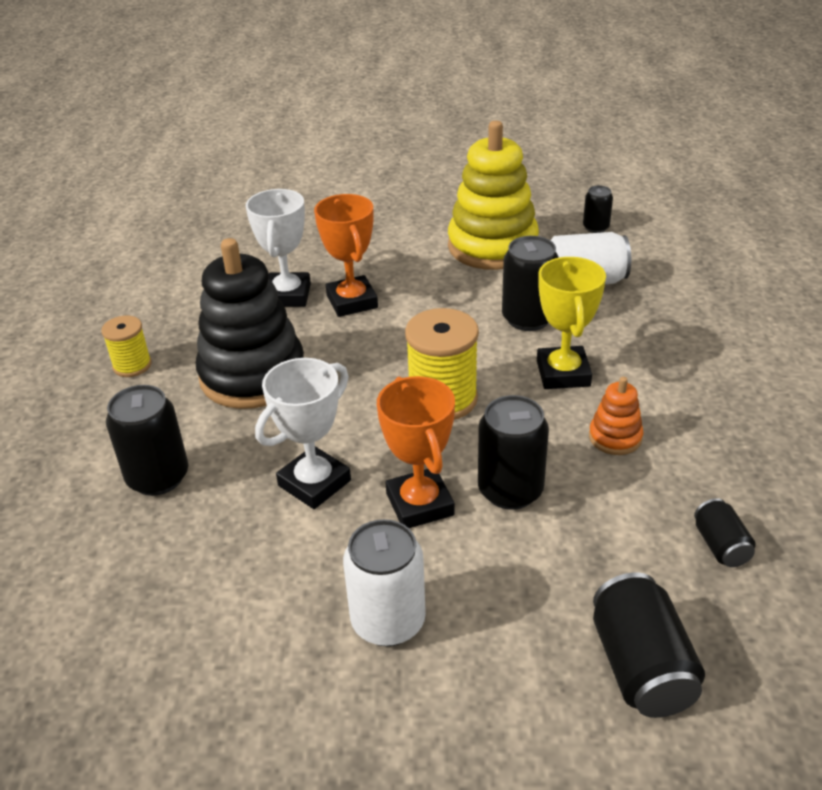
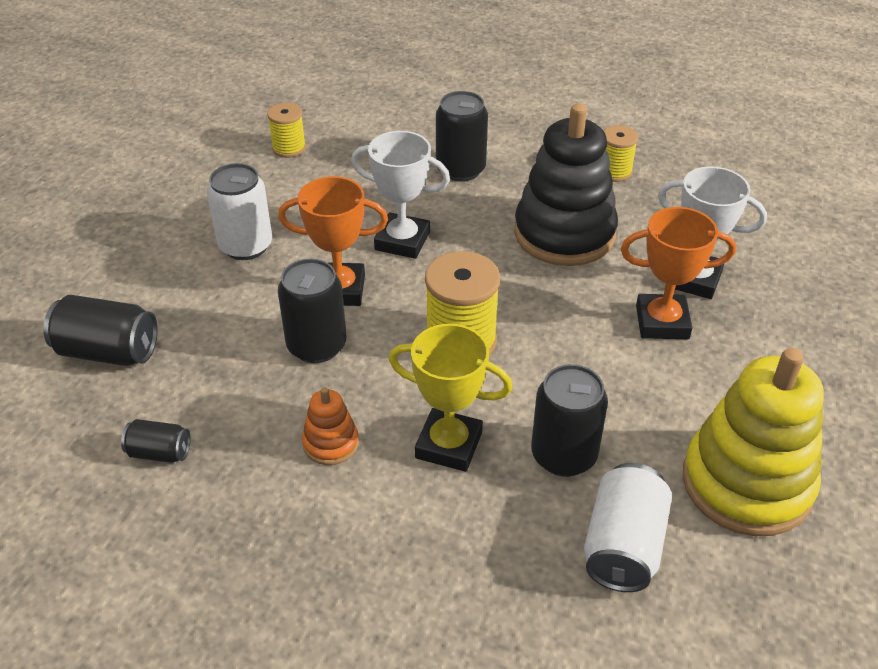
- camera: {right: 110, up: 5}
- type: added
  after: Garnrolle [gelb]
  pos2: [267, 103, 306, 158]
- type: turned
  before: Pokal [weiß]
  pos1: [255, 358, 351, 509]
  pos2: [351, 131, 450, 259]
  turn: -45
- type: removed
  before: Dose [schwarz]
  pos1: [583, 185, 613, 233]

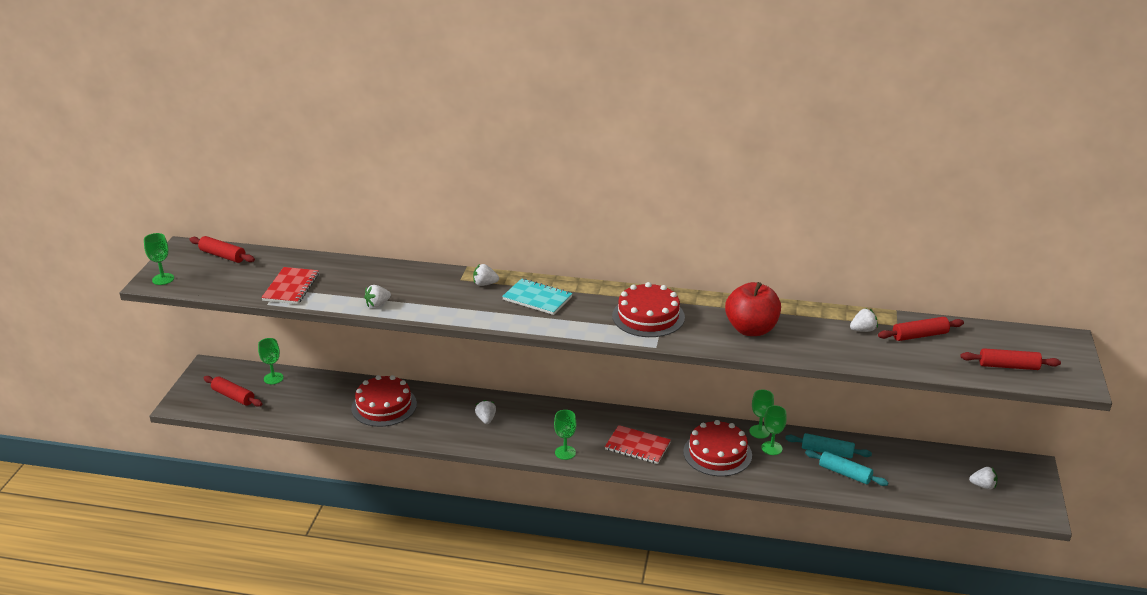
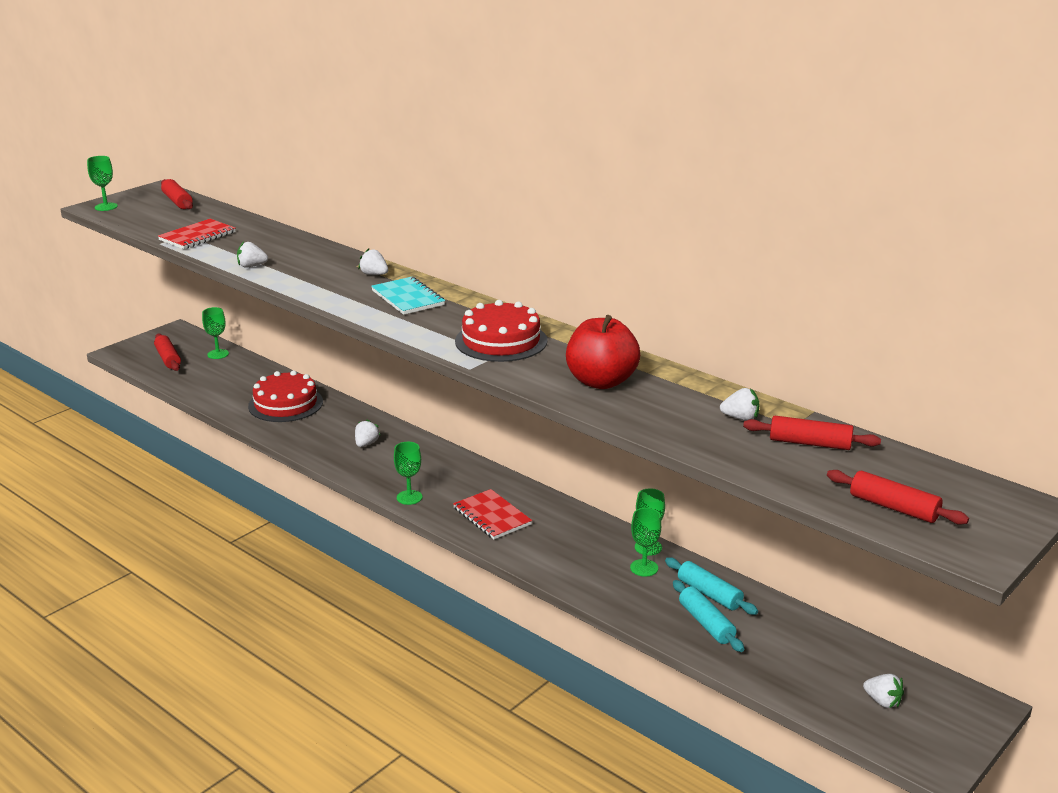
- camera: {right: 30, up: -5}
- type: removed
  before: Kuchen [rot]
  pos1: [683, 420, 752, 476]

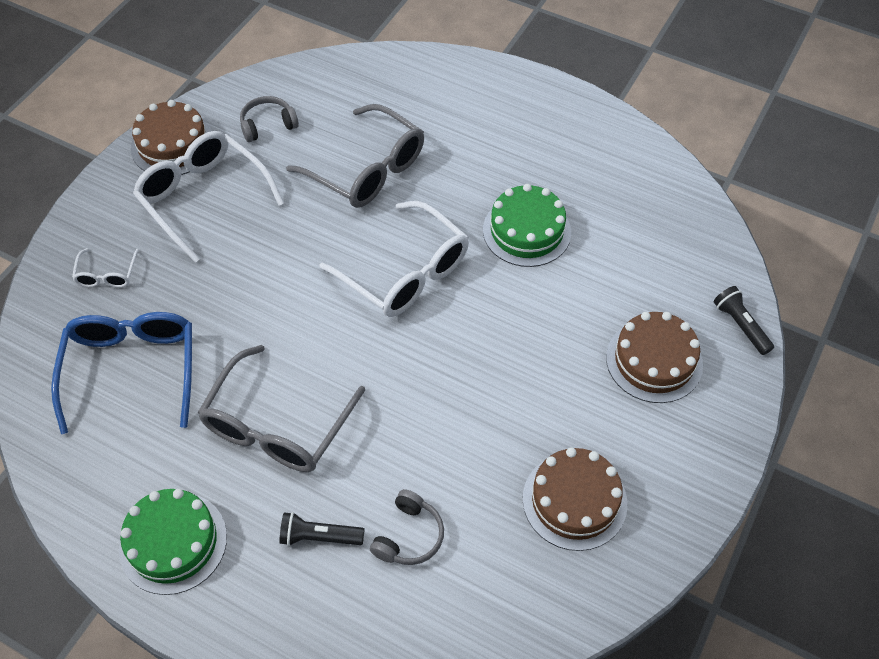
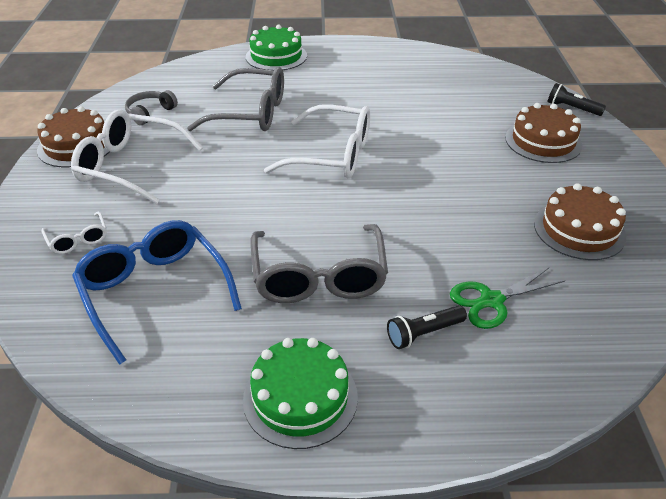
- camera: {right: -30, up: -15}
- type: moved
  before: Kuchen [grün]
  pos1: [483, 184, 571, 267]
  pos2: [246, 25, 307, 70]
- type: replaced
  before: Kopfhörer [grau]
  after: Schere [grün]
  pos1: [370, 489, 444, 565]
  pos2: [450, 267, 566, 329]

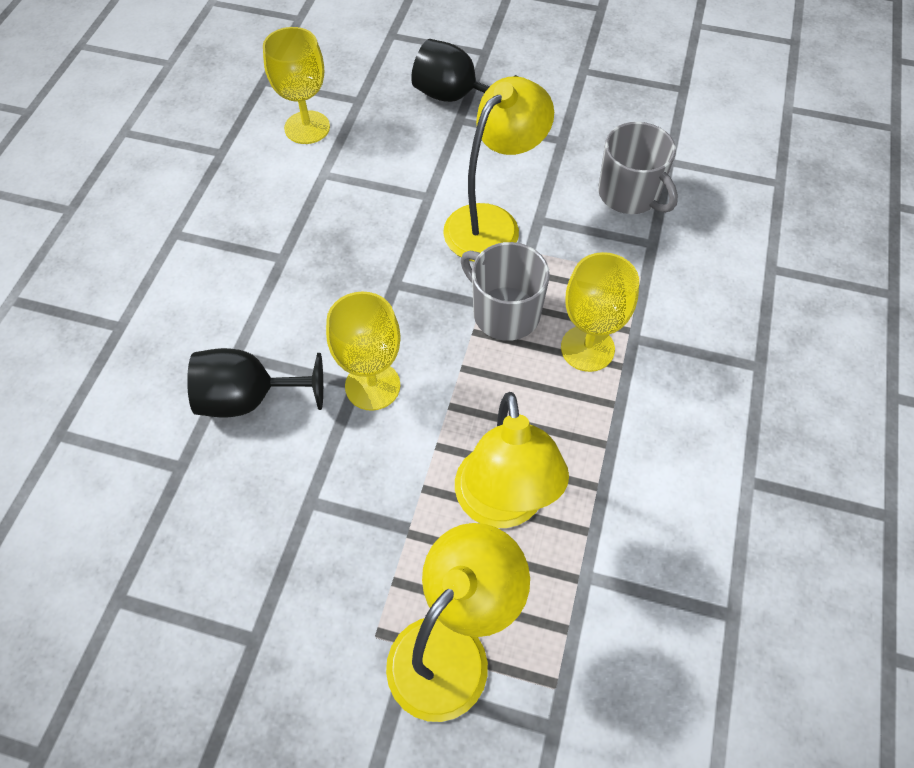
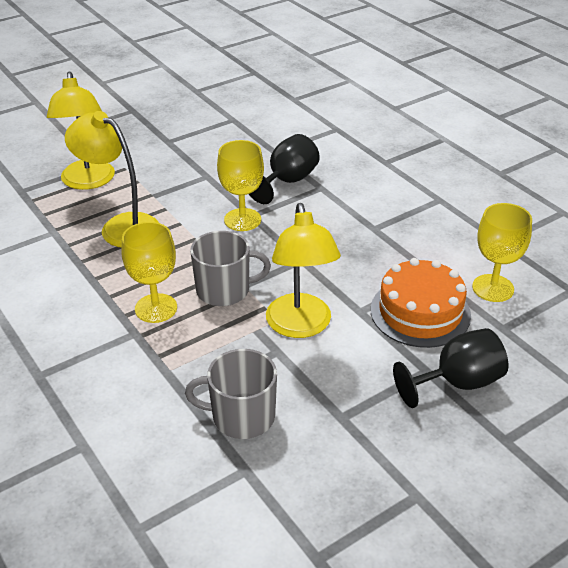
- camera: {right: 130, up: -20}
- type: added
  after: Kuchen [orange]
  pos2: [371, 258, 471, 348]

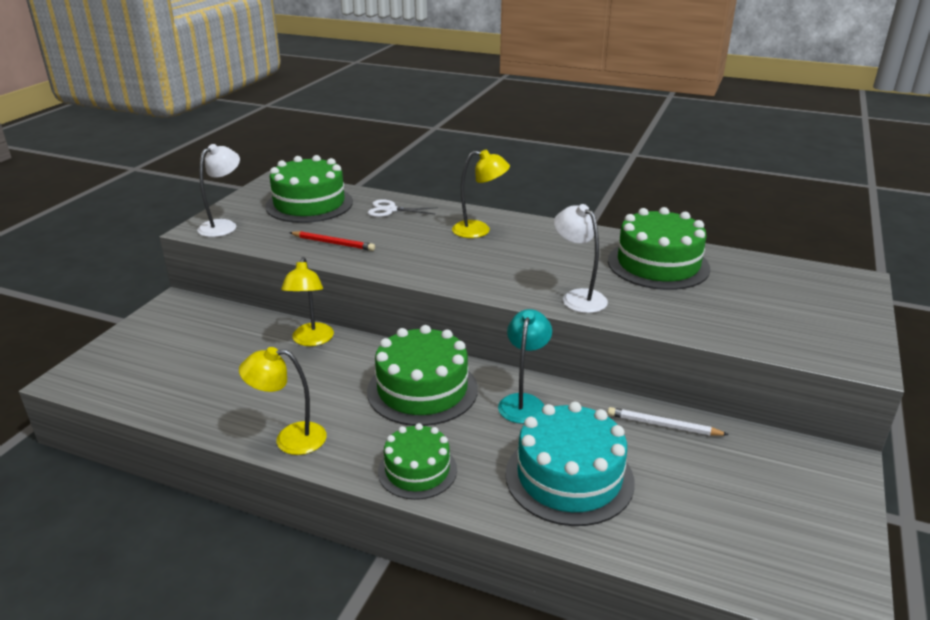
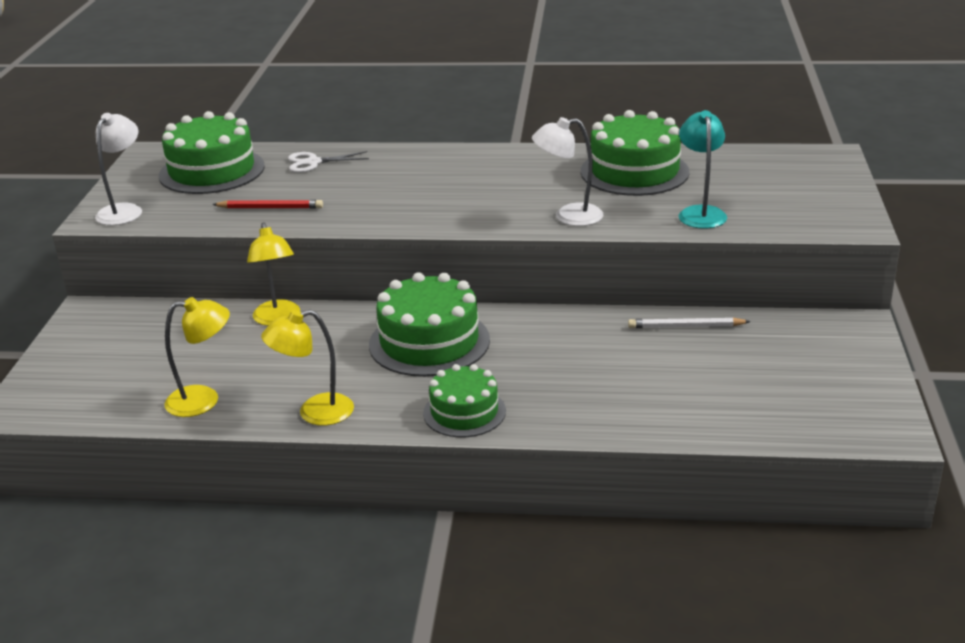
- camera: {right: -15, up: 0}
- type: moved
  before: Lampe [gelb]
  pos1: [452, 149, 510, 238]
  pos2: [164, 297, 230, 417]
- type: turned
  before: Lampe [weiß]
  pos1: [554, 204, 608, 313]
  pos2: [532, 117, 603, 226]
  turn: -45
- type: moved
  before: Lampe [türkis]
  pos1: [498, 309, 552, 424]
  pos2: [679, 110, 727, 229]
- type: removed
  before: Kuchen [türkis]
  pos1: [505, 402, 635, 526]

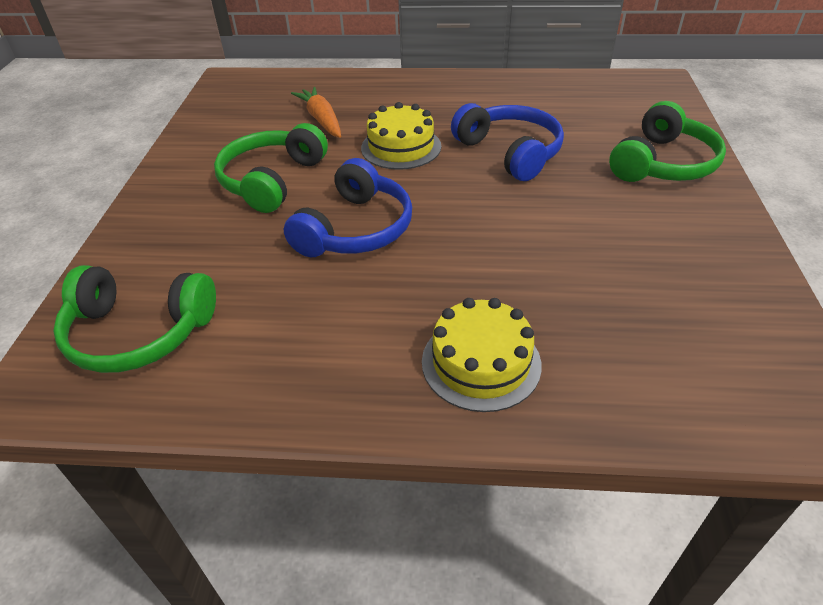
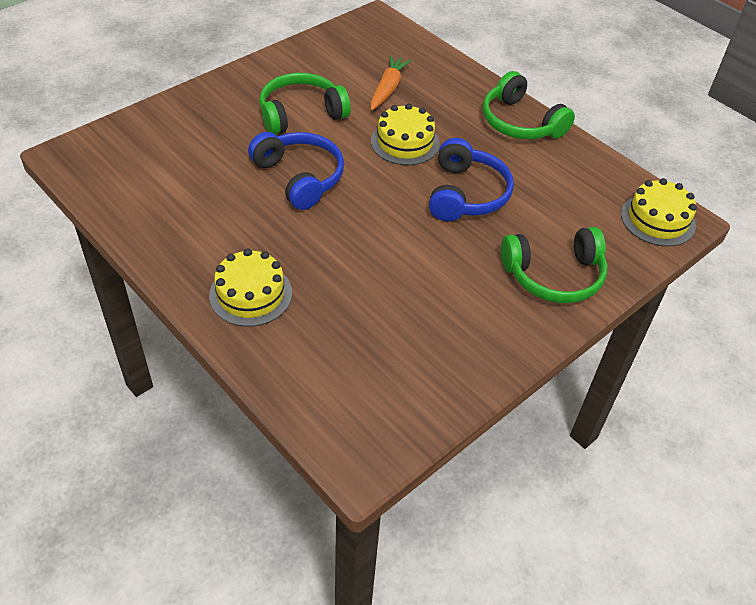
- camera: {right: 40, up: 5}
- type: turned
  before: Kopfhörer [blau]
  pos1: [284, 158, 412, 257]
  pos2: [248, 132, 344, 210]
  turn: -105
- type: moved
  before: Kopfhörer [grün]
  pos1: [53, 265, 216, 373]
  pos2: [483, 71, 575, 139]
- type: added
  after: Kuchen [gelb]
  pos2: [621, 178, 697, 247]

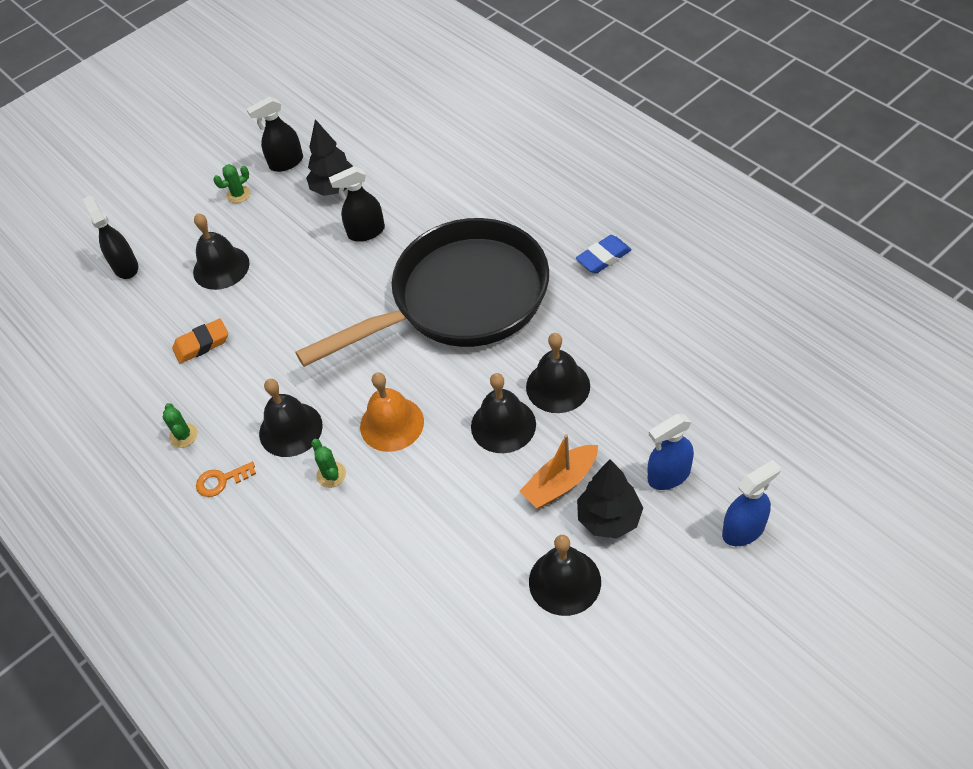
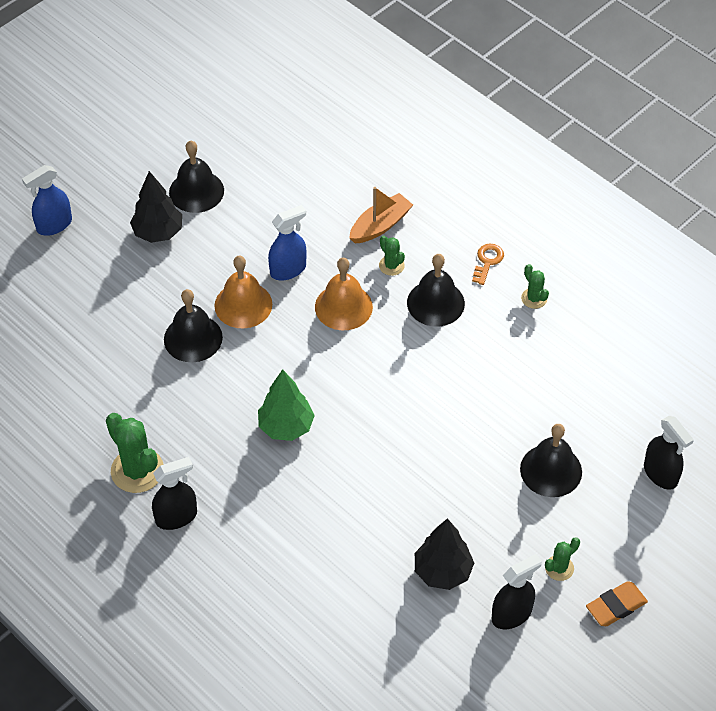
- camera: {right: 170, up: 0}
- type: replaced
  before: Radiergummi [blau]
  after: Kaktus [grün]
  pos1: [576, 235, 632, 273]
  pos2: [106, 413, 164, 493]
- type: moved
  before: Sprühflasche [schwarz]
  pos1: [329, 166, 385, 242]
  pos2: [152, 457, 197, 530]
- type: recoloured
  before: Glocke [schwarz]
  after: Glocke [orange]
  pos1: [471, 373, 536, 453]
  pos2: [214, 256, 272, 328]
- type: replaced
  before: Pfanne [schwarz]
  after: Baum [grün]
  pos1: [295, 218, 549, 367]
  pos2: [258, 369, 315, 441]
- type: moved
  before: Sprühflasche [blau]
  pos1: [648, 414, 694, 490]
  pos2: [268, 205, 307, 280]
- type: moved
  before: Boot [orange]
  pos1: [519, 434, 598, 509]
  pos2: [349, 187, 413, 244]
- type: turned
  before: Schlüssel [orange]
  pos1: [196, 462, 256, 497]
  pos2: [472, 244, 504, 285]
  turn: -45
- type: moved
  before: Radiergummi [orange]
  pos1: [172, 318, 228, 364]
  pos2: [586, 581, 648, 626]

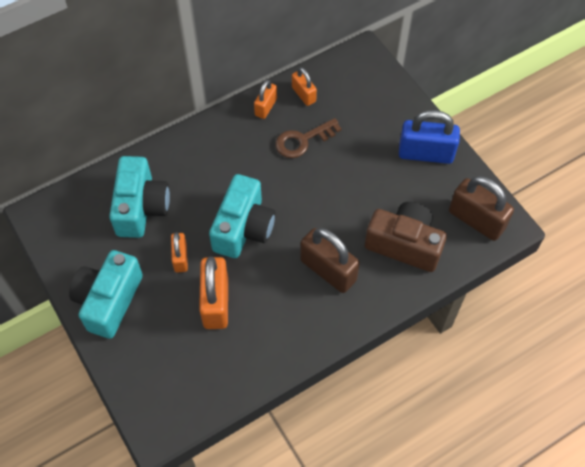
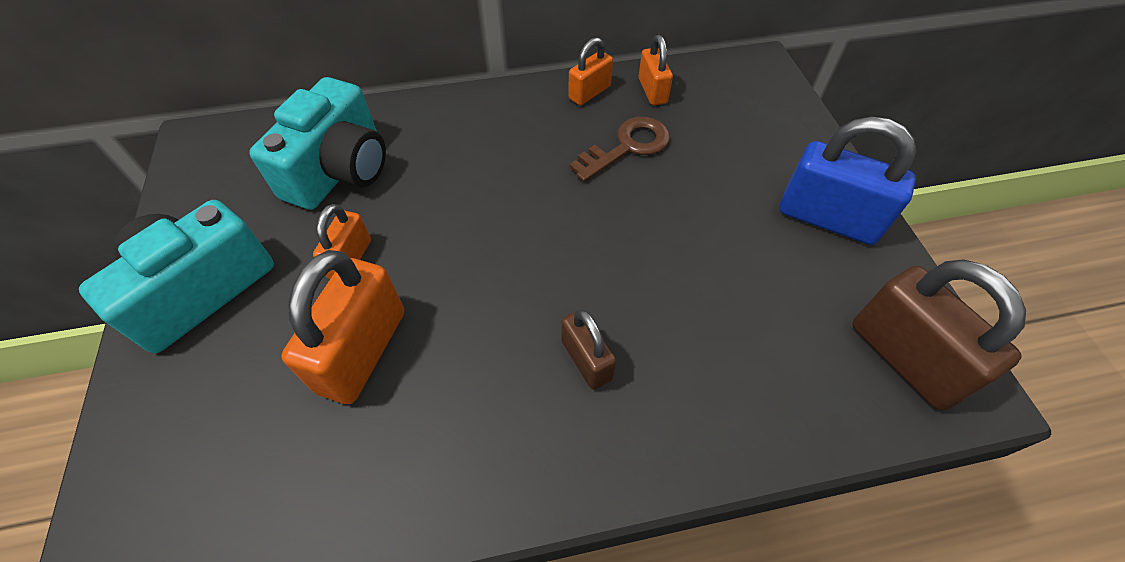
- camera: {right: 20, up: -5}
- type: resized
  before: Vorhängeschloss [braun]
  pos1: [300, 228, 360, 293]
  pos2: [561, 309, 616, 390]
  scale: 0.56
- type: turned
  before: Schlüssel [braun]
  pos1: [276, 118, 342, 158]
  pos2: [569, 117, 670, 182]
  turn: 150
- type: removed
  before: Kamera [türkis]
  pos1: [209, 174, 276, 258]
- type: removed
  before: Kamera [braun]
  pos1: [365, 202, 447, 272]

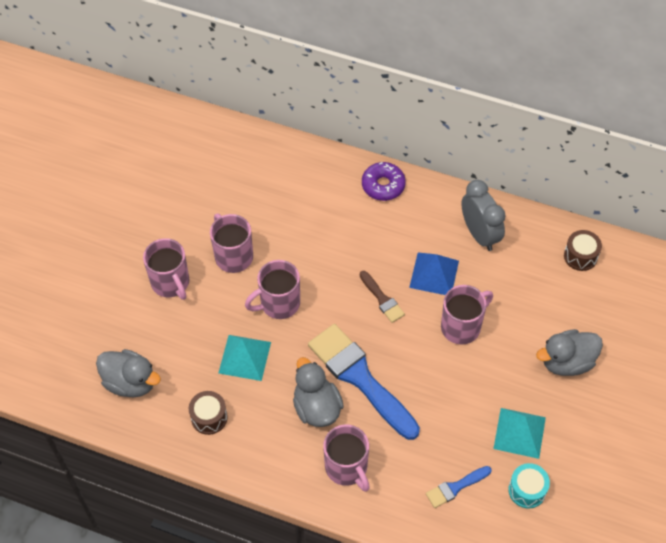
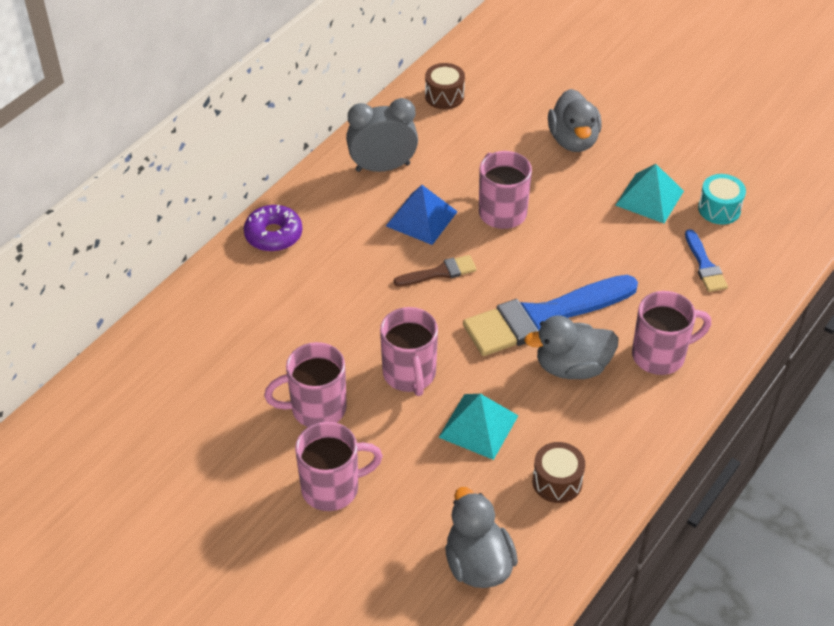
- camera: {right: -75, up: -10}
- type: turned
  before: Ente [grau]
  pos1: [96, 349, 161, 398]
  pos2: [445, 487, 518, 588]
  turn: -60

